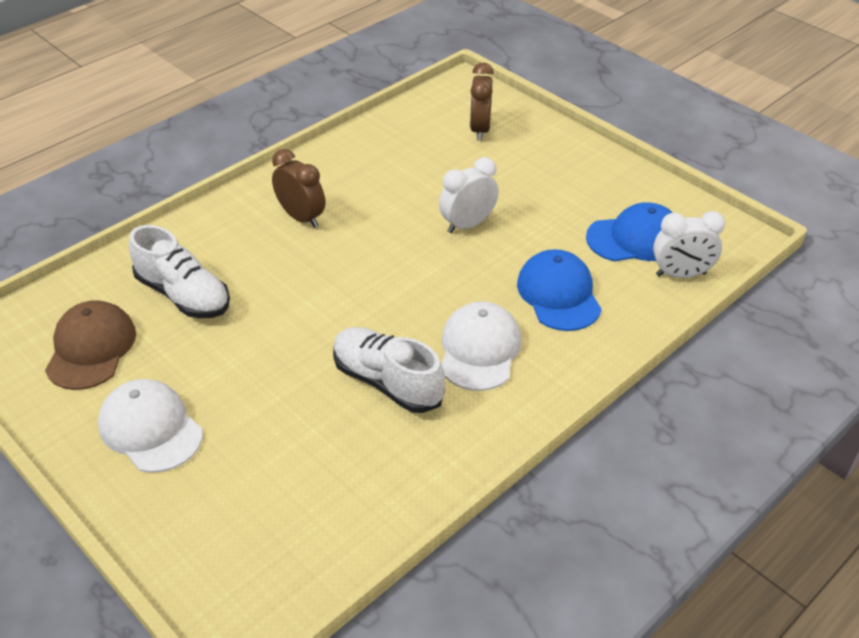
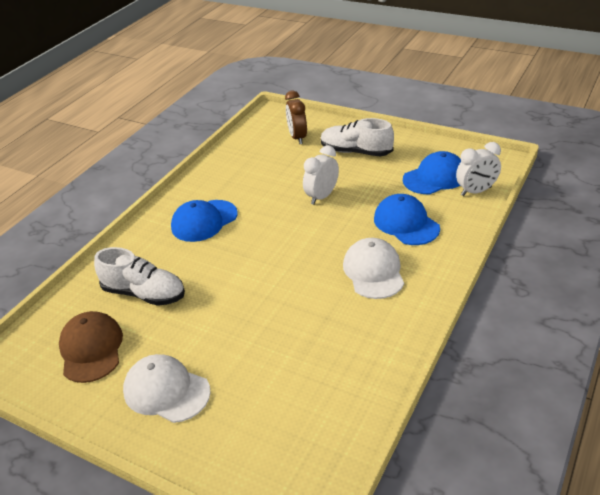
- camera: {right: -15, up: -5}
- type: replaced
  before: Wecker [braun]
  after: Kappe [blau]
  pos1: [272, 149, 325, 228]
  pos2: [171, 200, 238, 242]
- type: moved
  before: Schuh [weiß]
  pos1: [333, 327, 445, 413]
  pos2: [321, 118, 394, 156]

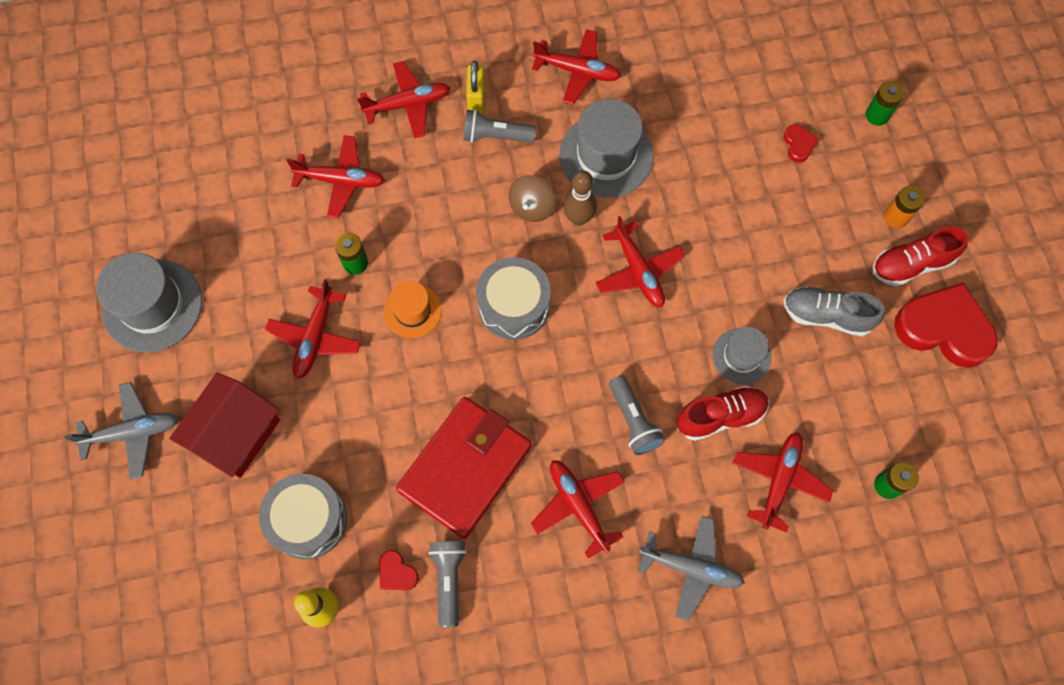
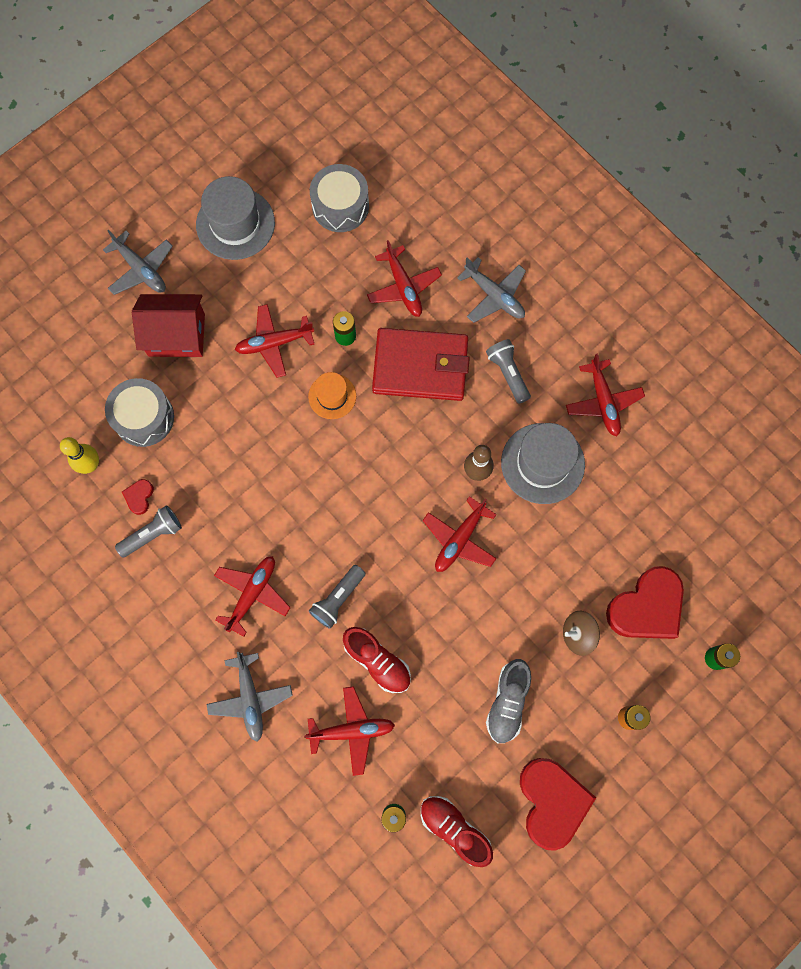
- camera: {right: 60, up: 5}
- type: moved
  before: Trommel [grau]
  pos1: [476, 257, 551, 340]
  pos2: [310, 164, 369, 232]
- type: moved
  before: Geldbörse [rot]
  pos1: [396, 397, 532, 539]
  pos2: [372, 328, 470, 401]
- type: moved
  before: Schuh [rot]
  pos1: [872, 227, 969, 286]
  pos2: [421, 796, 493, 867]
- type: recoloured
  before: Flugzeug [rot]
  after: Flugzeug [grau]
  pos1: [357, 61, 450, 138]
  pos2: [457, 257, 526, 323]
- type: turned
  before: Schuh [grau]
  pos1: [784, 286, 885, 336]
  pos2: [486, 659, 531, 743]
  turn: -150
- type: moved
  before: Kreisel [braun]
  pos1: [509, 175, 556, 222]
  pos2: [563, 611, 600, 656]
- type: resized
  before: Herz [rot]
  pos1: [784, 124, 819, 163]
  pos2: [606, 566, 684, 639]
  scale: 2.3
- type: removed
  before: Vorhängeschloss [gelb]
  pos1: [466, 60, 486, 114]
- type: removed
  before: Hut [grau]
  pos1: [712, 327, 771, 384]

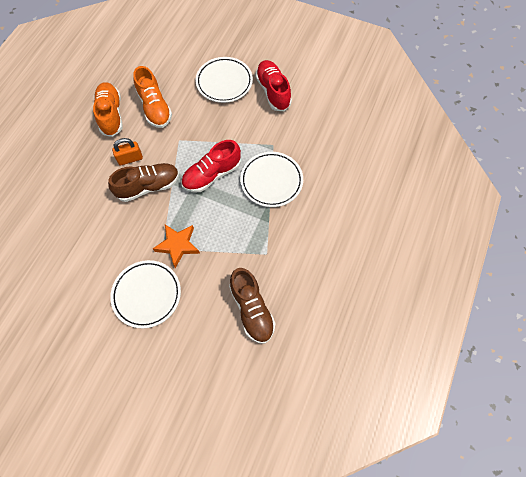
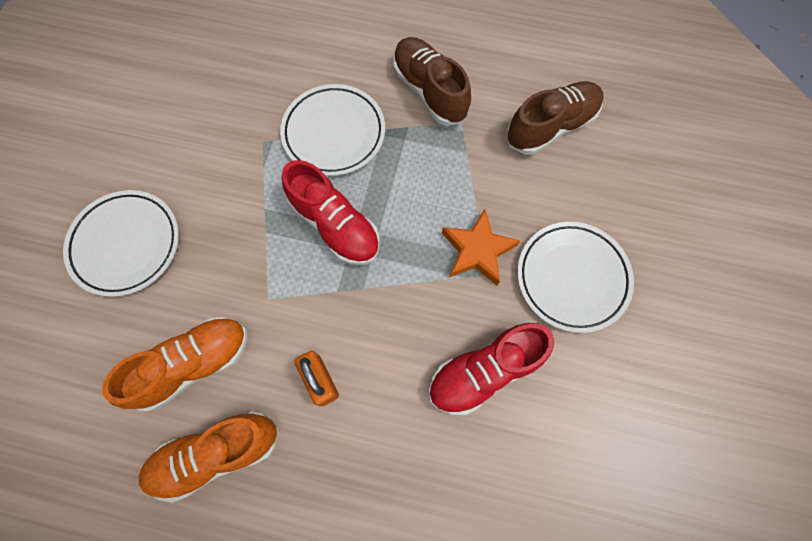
- camera: {right: -100, up: 5}
- type: moved
  before: Schuh [braun]
  pos1: [108, 163, 179, 202]
  pos2: [393, 37, 471, 126]
- type: moved
  before: Schuh [rot]
  pos1: [255, 60, 292, 111]
  pos2: [428, 323, 554, 415]

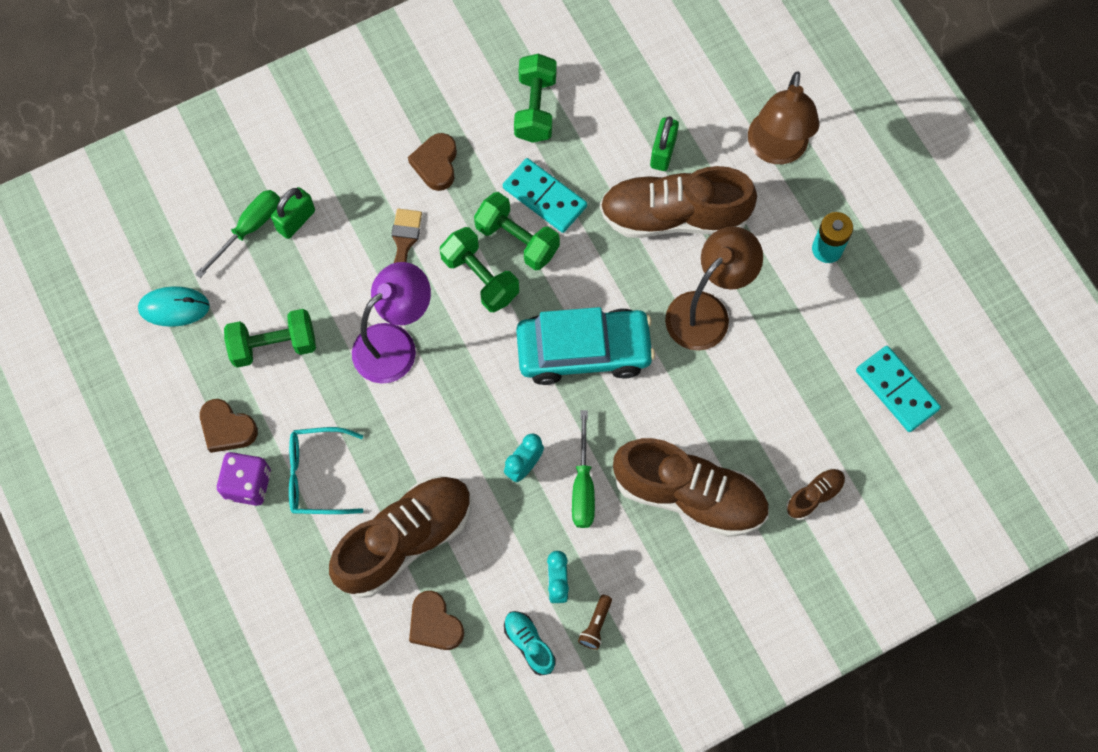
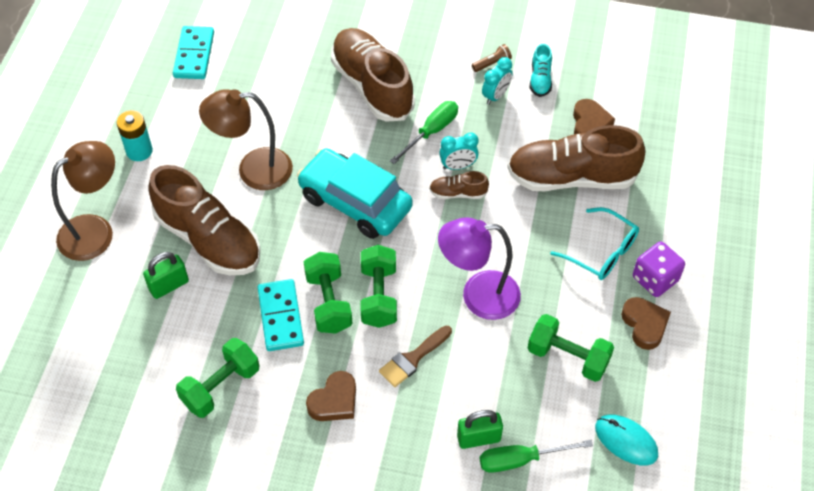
- camera: {right: -140, up: -15}
- type: moved
  before: Schuh [braun]
  pos1: [786, 469, 845, 520]
  pos2: [429, 171, 489, 199]

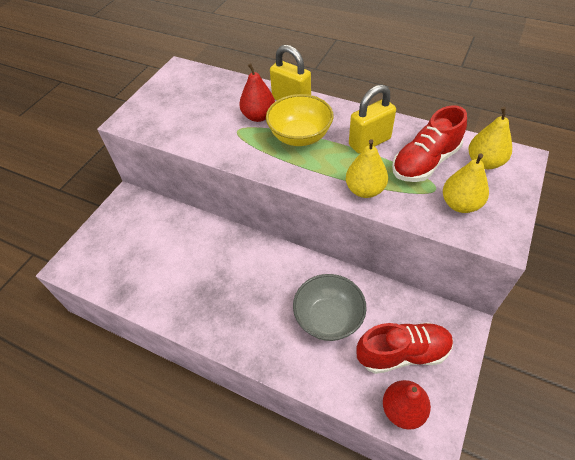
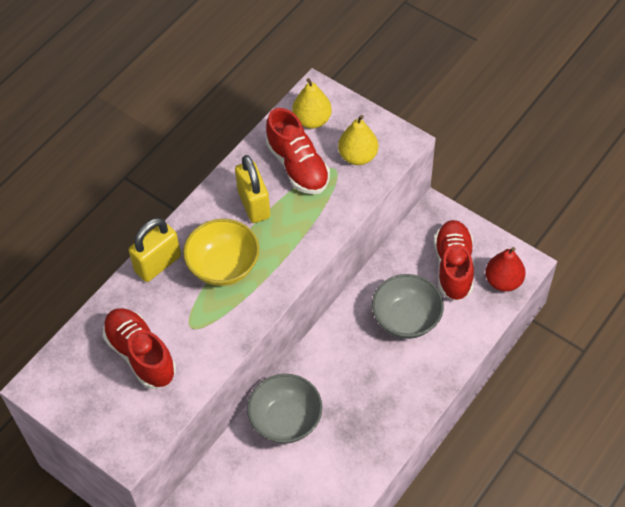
- camera: {right: -80, up: 5}
- type: added
  after: Schuh [rot]
  pos2: [103, 308, 176, 389]
- type: added
  after: Schüssel [grau]
  pos2: [247, 374, 322, 444]
- type: removed
  before: Birne [rot]
  pos1: [239, 63, 275, 122]
- type: removed
  before: Birne [gelb]
  pos1: [346, 139, 388, 198]

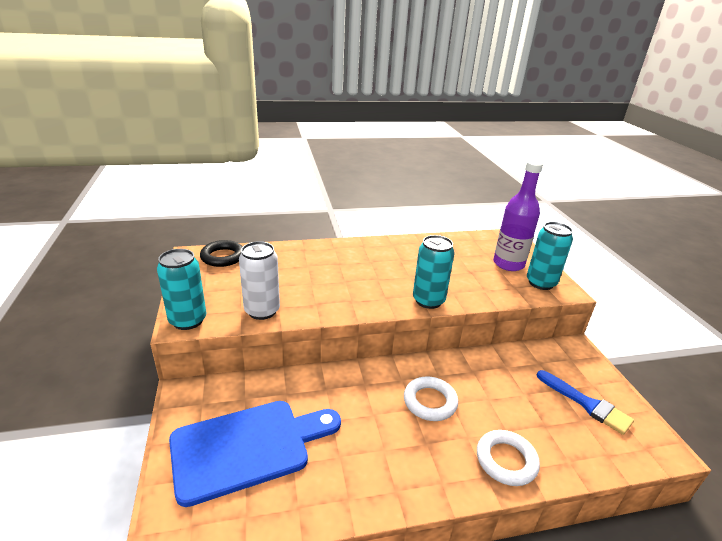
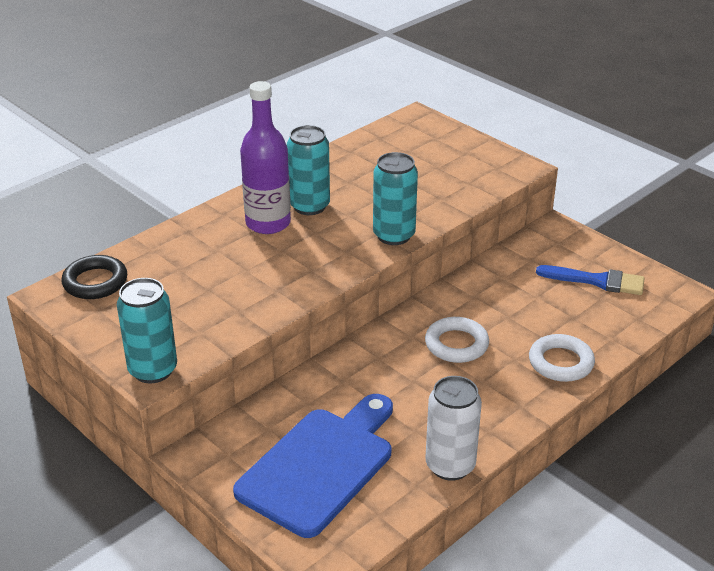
- camera: {right: -30, up: 5}
- type: moved
  before: Flasche [lila]
  pos1: [493, 160, 543, 271]
  pos2: [240, 81, 291, 234]
- type: moved
  before: Dose [türkis]
  pos1: [527, 222, 573, 290]
  pos2: [287, 125, 330, 215]
- type: moved
  before: Dose [weiß]
  pos1: [239, 241, 280, 320]
  pos2: [425, 376, 482, 481]

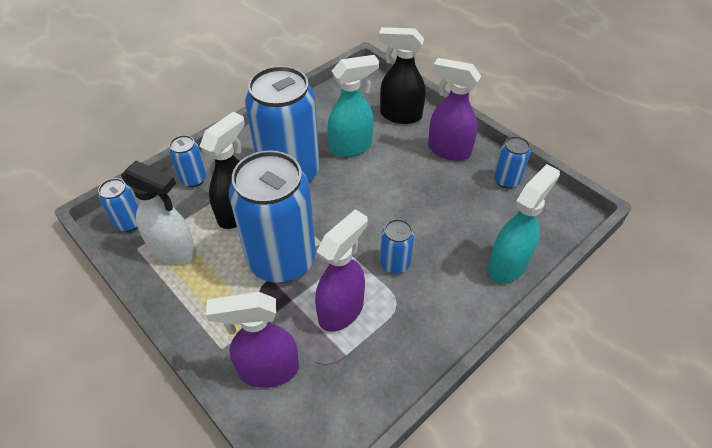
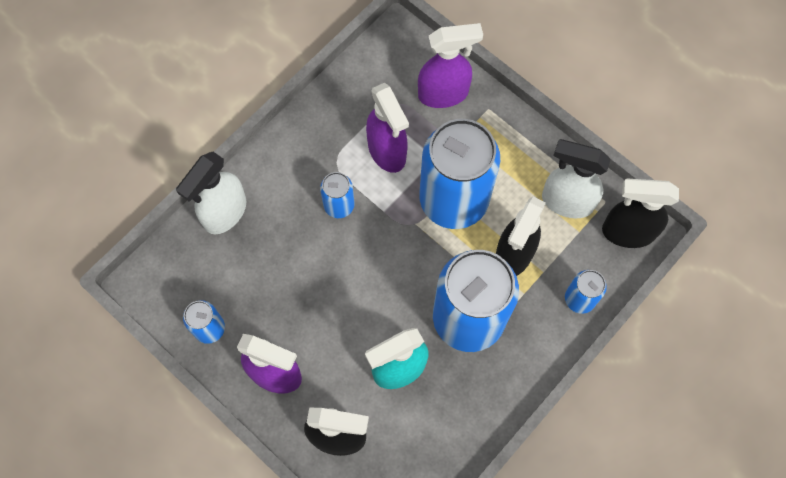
- camera: {right: 175, up: 20}
- type: recoloured
  before: Sprühflasche [türkis]
  after: Sprühflasche [weiß]
  pos1: [488, 164, 560, 283]
  pos2: [176, 152, 247, 234]
- type: turned
  before: Sprühflasche [lila]
  pos1: [315, 209, 368, 332]
  pos2: [366, 83, 409, 173]
  turn: -60
- type: replaced
  before: Dose [blau]
  after: Sprühflasche [schwarz]
  pos1: [98, 178, 138, 232]
  pos2: [602, 179, 679, 248]

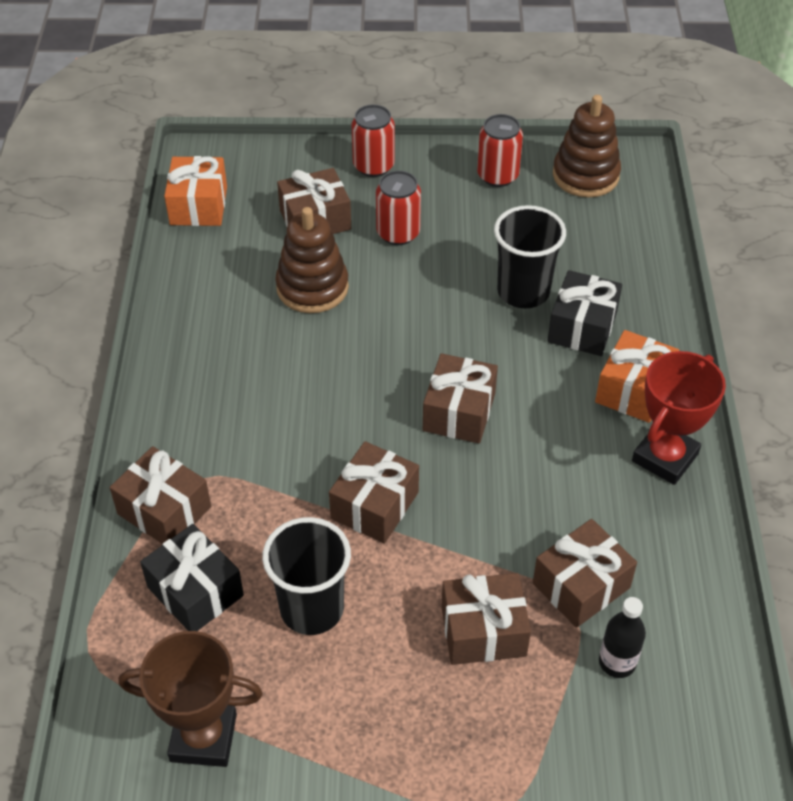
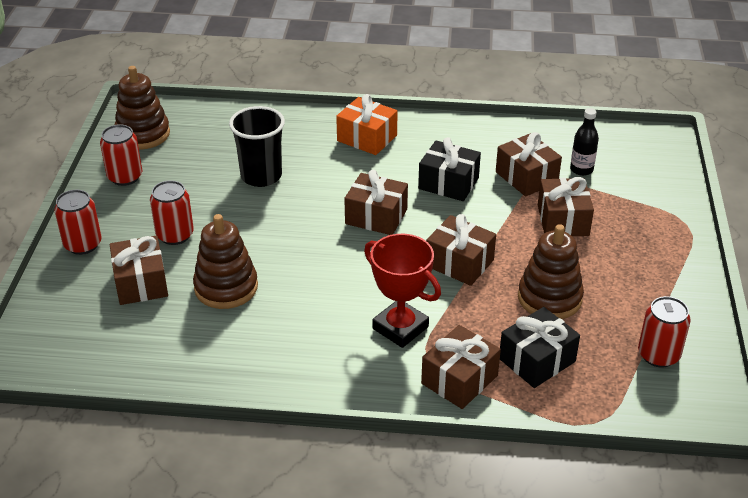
- camera: {right: -85, up: -10}
- type: moved
  before: Pokal [rot]
  pos1: [632, 351, 726, 485]
  pos2: [364, 234, 441, 348]
- type: moved
  before: Geschenk [schwarz]
  pos1: [548, 270, 622, 356]
  pos2: [418, 137, 481, 201]
- type: replaced
  before: Becher [schwarz]
  after: Stapelspielzeug [braun]
  pos1: [262, 517, 351, 635]
  pos2: [518, 224, 584, 319]
- type: replaced
  before: Pokal [braun]
  after: Dose [rot]
  pos1: [119, 631, 263, 767]
  pos2: [638, 296, 691, 368]
- type: removed
  before: Geschenk [orange]
  pos1: [164, 156, 227, 226]

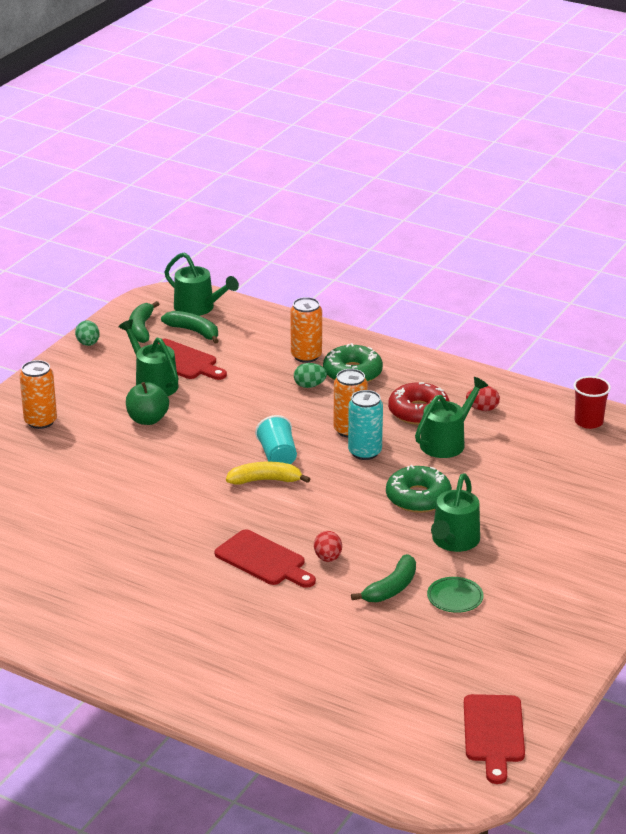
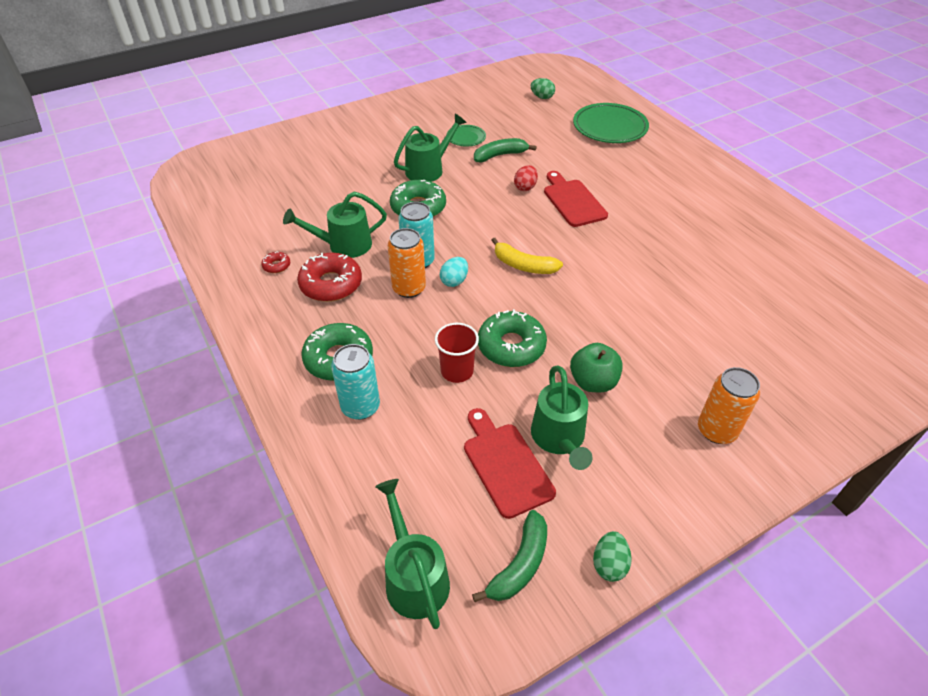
- camera: {right: -150, up: 15}
- type: replaced
  before: Ei [rot]
  after: Donut [rot]
  pos1: [466, 386, 500, 411]
  pos2: [261, 251, 290, 273]
- type: recoloured
  before: Dose [orange]
  after: Dose [türkis]
  pos1: [290, 297, 322, 363]
  pos2: [331, 344, 380, 420]
- type: moved
  before: Becher [rot]
  pos1: [574, 376, 611, 429]
  pos2: [435, 323, 479, 383]
- type: added
  after: Ei [türkis]
  pos2: [440, 257, 468, 287]
- type: added
  after: Donut [grün]
  pos2: [478, 309, 547, 367]
- type: moved
  before: Ei [grün]
  pos1: [294, 363, 327, 388]
  pos2: [531, 78, 555, 99]
- type: added
  after: Teller [grün]
  pos2: [573, 103, 649, 143]
- type: removed
  before: Banane [grün]
  pos1: [161, 311, 218, 344]
- type: removed
  before: Becher [türkis]
  pos1: [255, 415, 297, 464]
- type: removed
  before: Schneidebrett [rot]
  pos1: [464, 694, 525, 784]

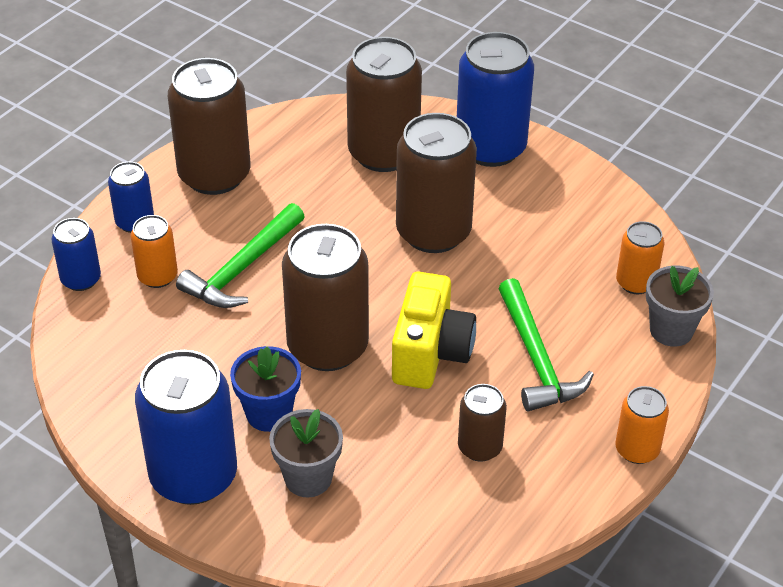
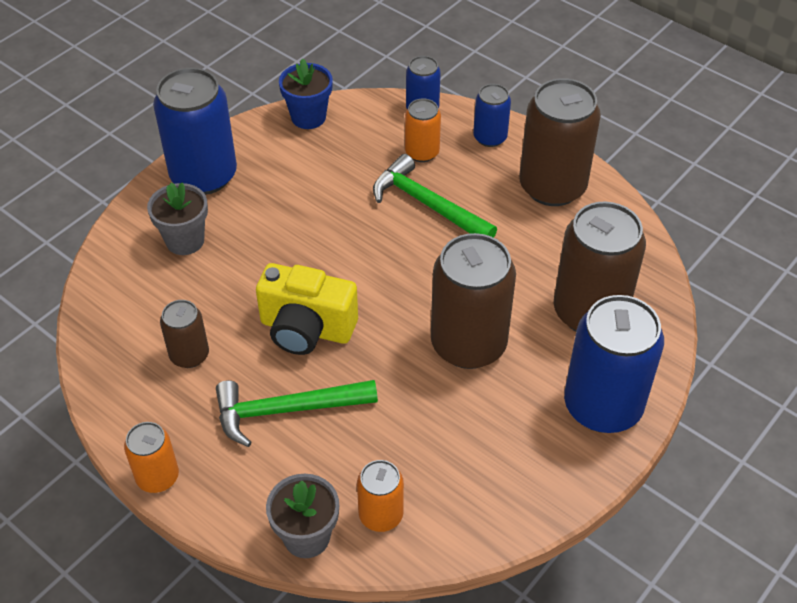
- camera: {right: 95, up: 5}
- type: moved
  before: Blumentopf [blau]
  pos1: [230, 346, 301, 432]
  pos2: [279, 58, 333, 129]
- type: removed
  before: Dose [braun]
  pos1: [282, 224, 369, 371]

